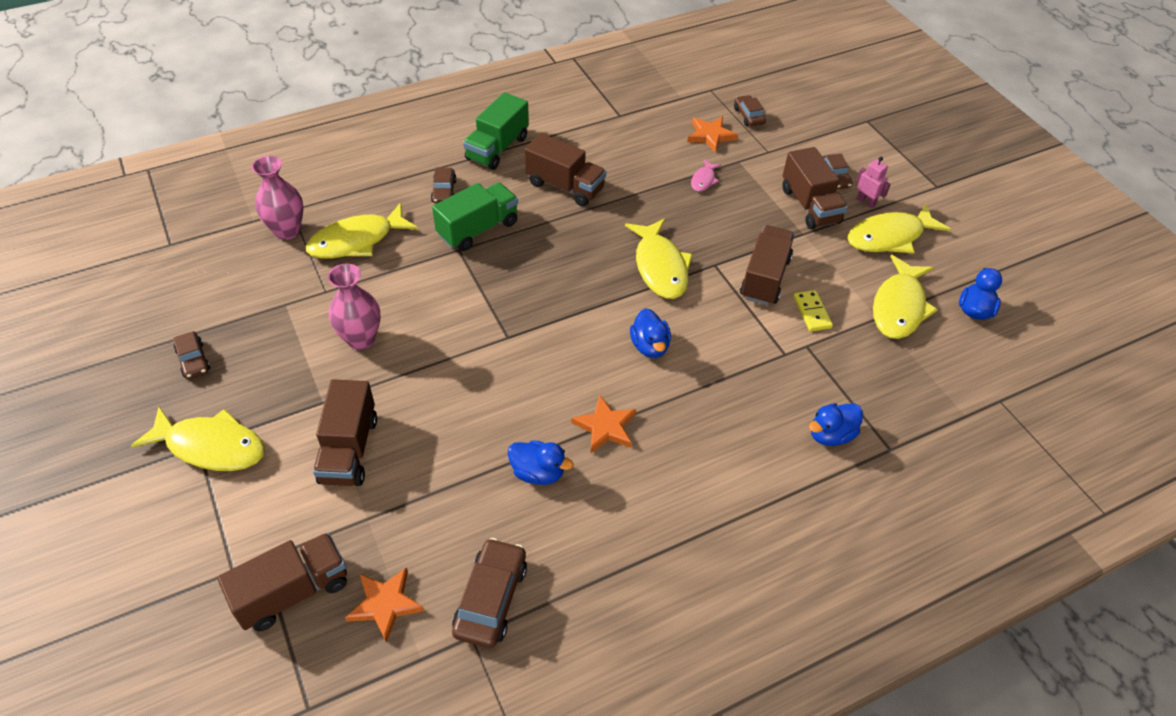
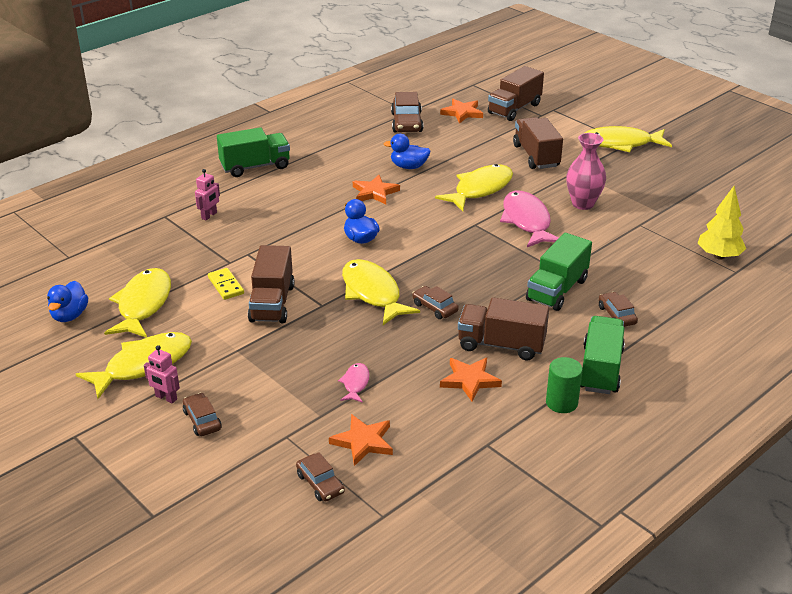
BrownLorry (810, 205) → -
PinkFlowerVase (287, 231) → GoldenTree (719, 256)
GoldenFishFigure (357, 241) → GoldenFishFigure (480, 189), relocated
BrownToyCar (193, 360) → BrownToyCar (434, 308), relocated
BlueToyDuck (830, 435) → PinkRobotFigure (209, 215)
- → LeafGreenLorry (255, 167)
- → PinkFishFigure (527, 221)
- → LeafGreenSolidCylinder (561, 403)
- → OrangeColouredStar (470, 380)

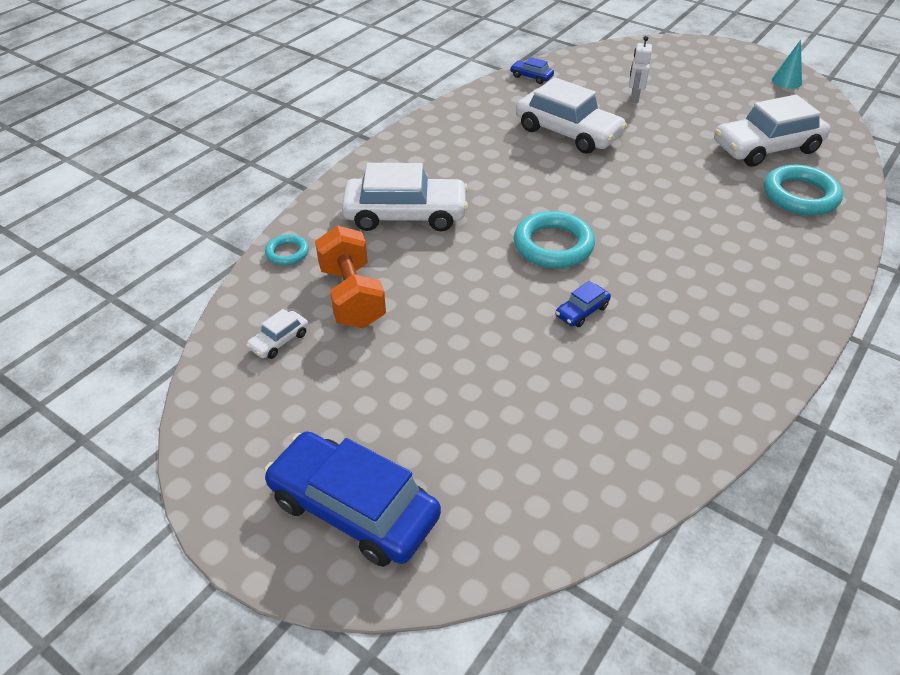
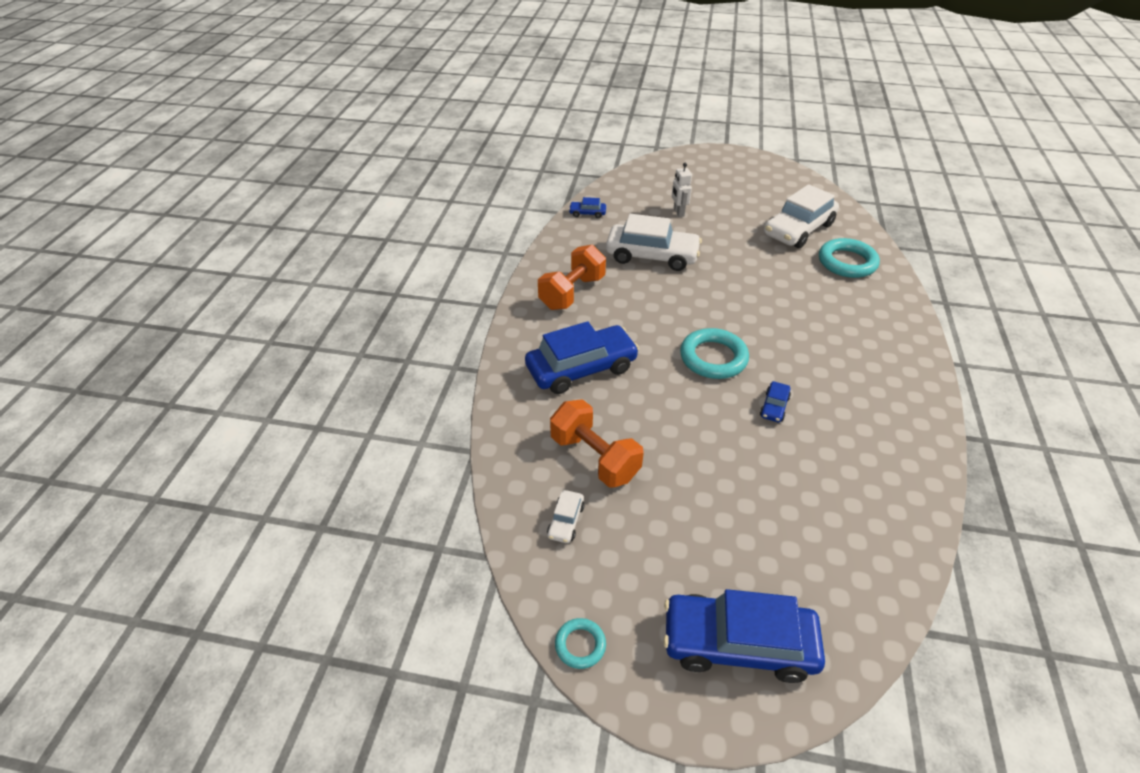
TealCone (786, 81) → -
WhiteToyCar (405, 215) → BlueToyCar (581, 368)
TealTorus (287, 253) → TealTorus (580, 645), relocated
- → OrangeColouredHandWeight (572, 292)

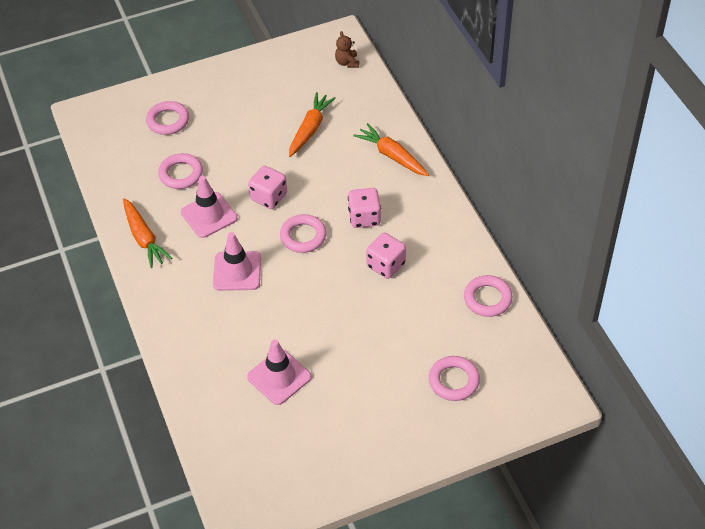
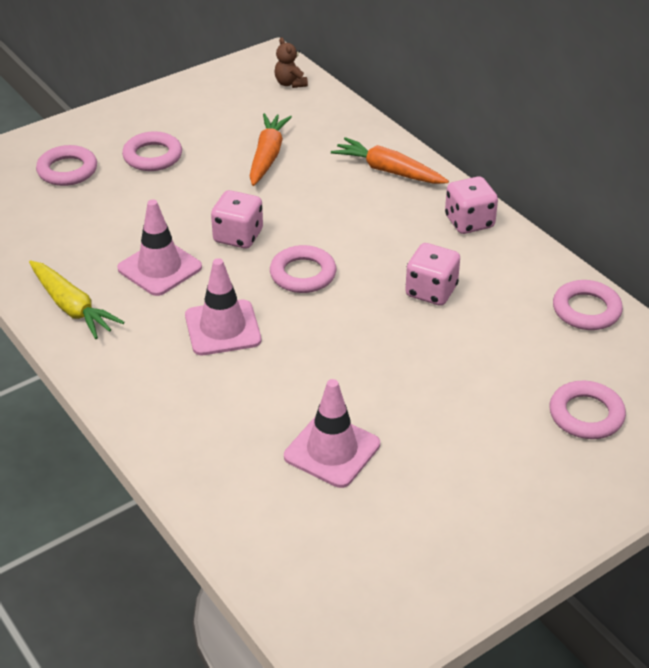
PinkTorus (181, 174) → PinkTorus (152, 156), relocated
PinkGameDie (364, 217) → PinkGameDie (469, 222), relocated
OrangeColouredToyCarrot (144, 238) → GoldenToyCarrot (72, 307)

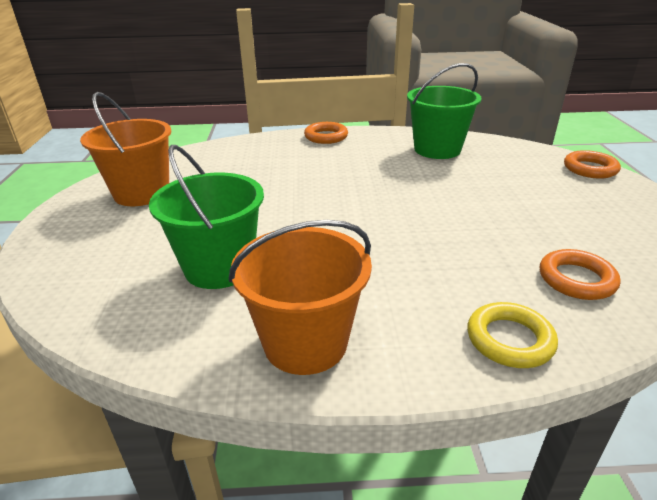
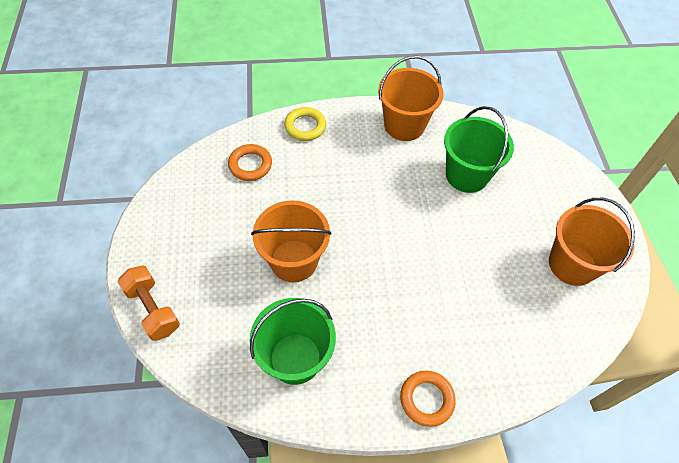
OrangeColouredTorus (590, 169) → OrangeColouredHandWeight (153, 309)
- → OrangeColouredBucket (294, 261)

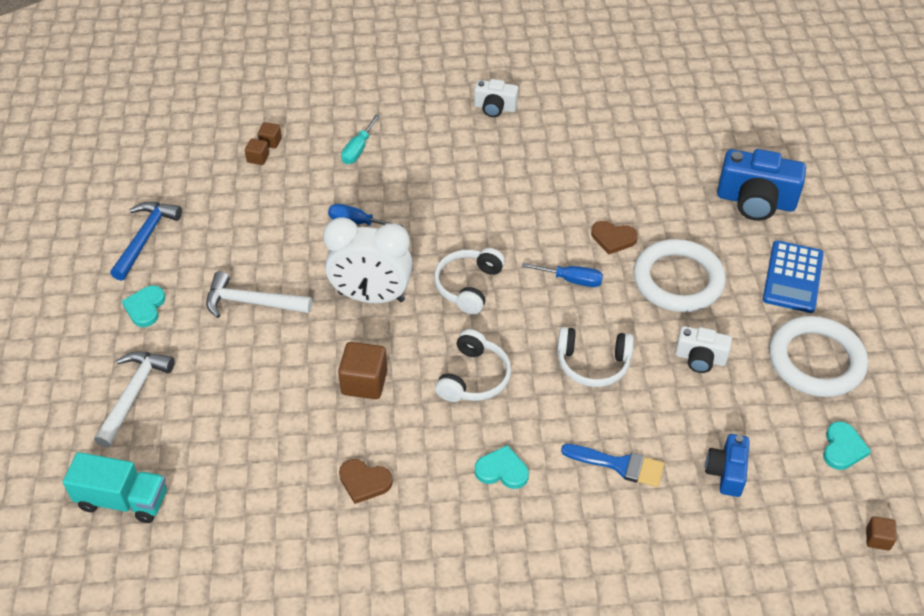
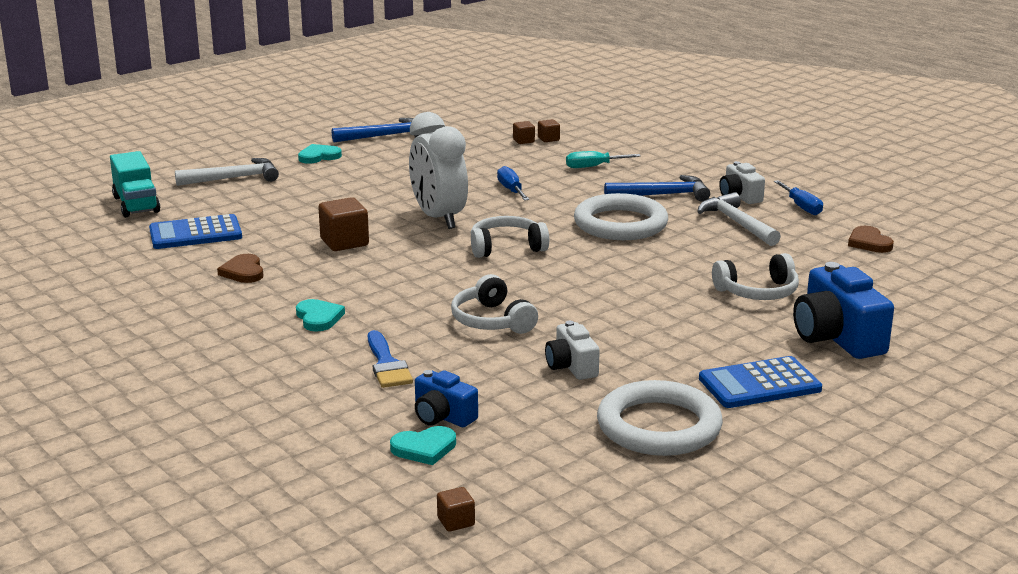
BrownHeartShape (613, 238) → BrownHeartShape (869, 242), relocated
WhiteTorus (678, 280) → WhiteTorus (620, 224), relocated
BlueFlatScrewdriver (571, 280) → BlueFlatScrewdriver (801, 207), relocated
WhiteClawHammer (251, 302) → WhiteClawHammer (737, 223), relocated
WhiteHeadphones (474, 377) → WhiteHeadphones (758, 292), relocated
TealHeartShape (843, 448) → TealHeartShape (424, 448), relocated
BluePhotoCamera (726, 472) → BluePhotoCamera (442, 417), 120 degrees counterclockwise
- → BlueClawHammer (663, 195)
- → BlueCalculator (195, 233)

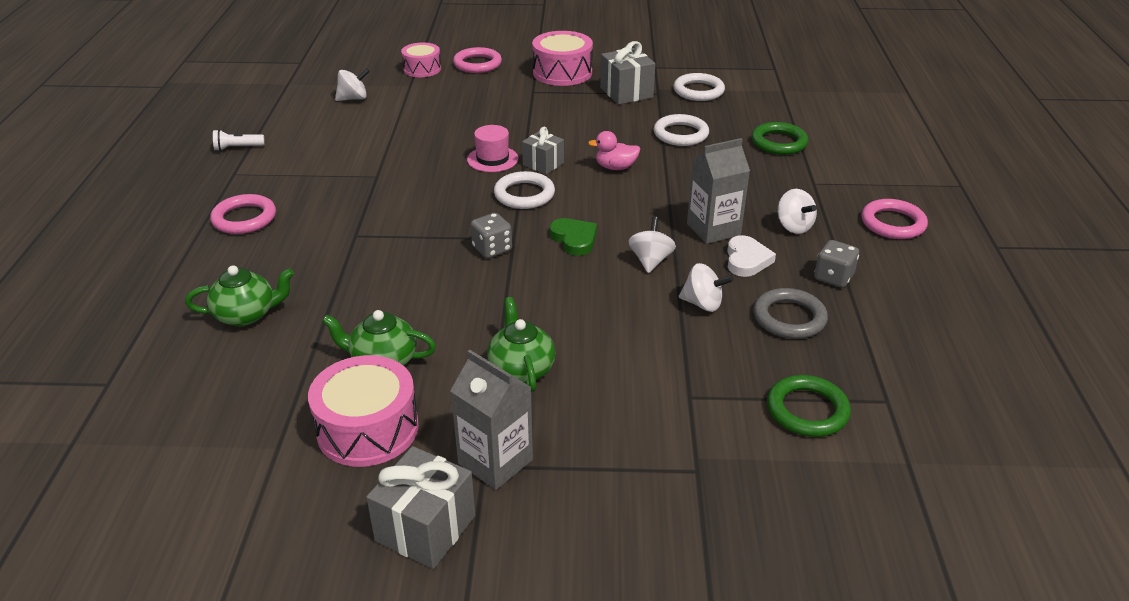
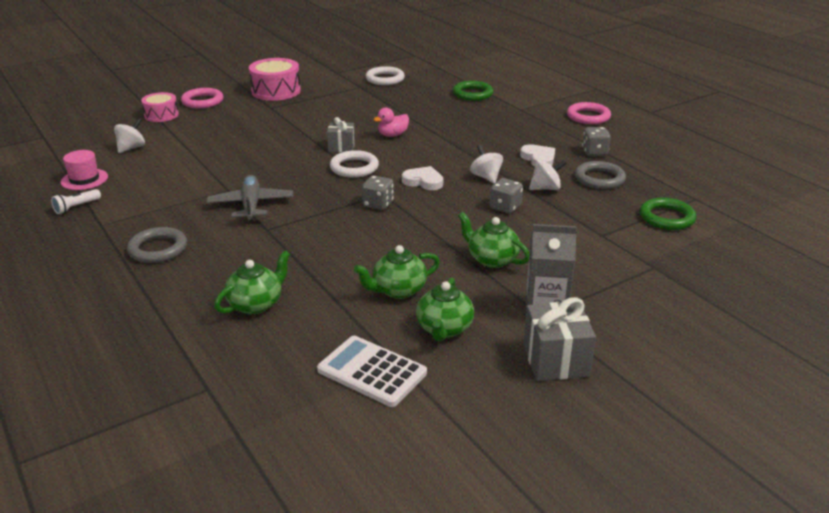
AshGreyPresent (626, 93) → -
WhiteTorus (680, 134) → -
PinkHat (492, 159) → PinkHat (84, 179), relocated
AshGreyJuiceCarton (713, 229) → -
WhiteToyTop (793, 226) → -
PinkTorus (244, 218) → AshGreyTorus (158, 249)
LeafGreenHeartShape (574, 239) → WhiteHeartShape (423, 181)
PinkToyDrum (368, 429) → LeafGreenTeaPot (444, 329)
- → AshGreyPlane (251, 205)
- → AshGreyGameDie (505, 207)
- → WhiteCalculator (372, 372)

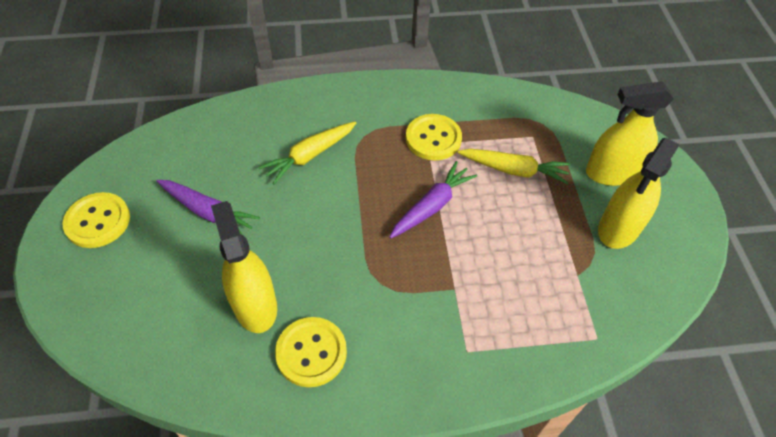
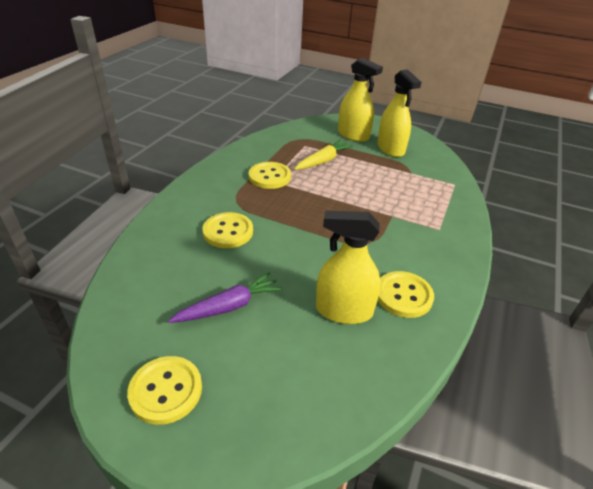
GoldenSprayCleaner (612, 172) → GoldenSprayCleaner (353, 135), 75 degrees counterclockwise
GoldenToyCarrot (309, 156) → GoldenShirtButton (228, 232)
VioletToyCarrot (432, 206) → -

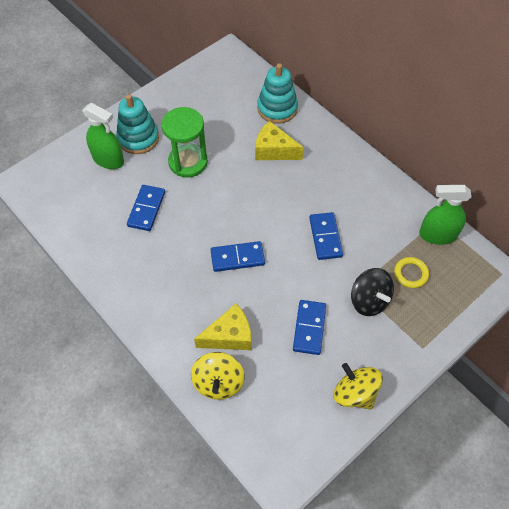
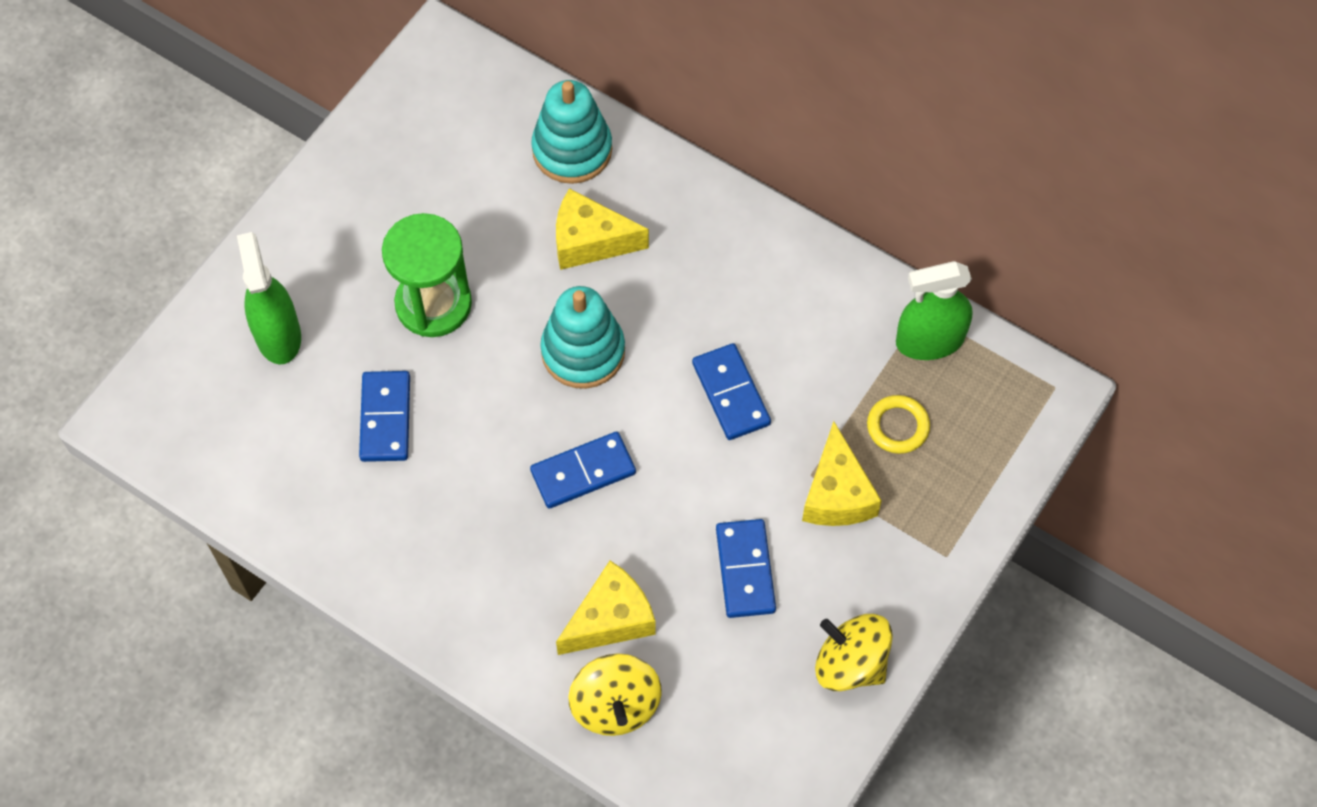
TealRingStacker (138, 138) → TealRingStacker (583, 351), relocated
LeafGreenSprayCleaner (108, 159) → LeafGreenSprayCleaner (278, 335), 120 degrees counterclockwise
BlackToyTop (369, 300) → GoldenCheese (837, 494)

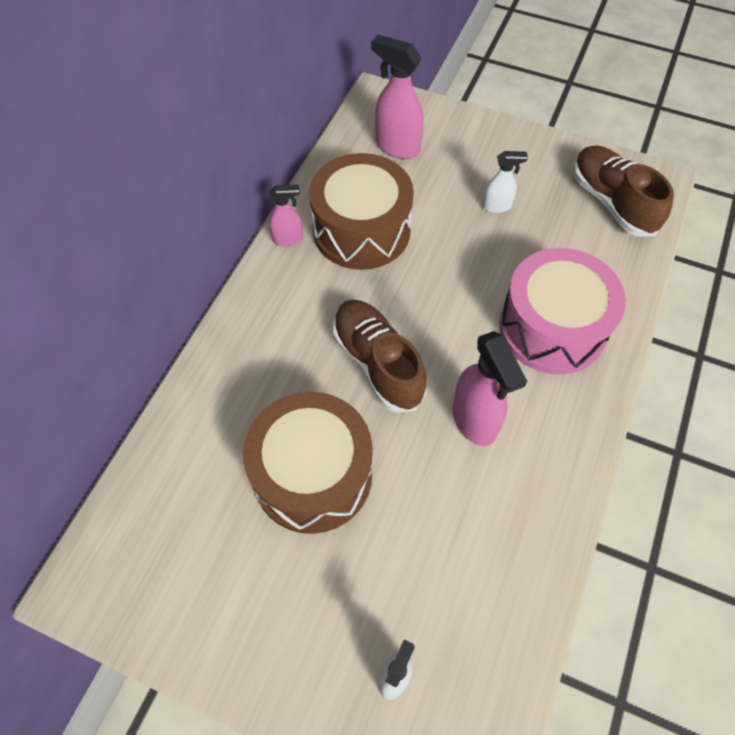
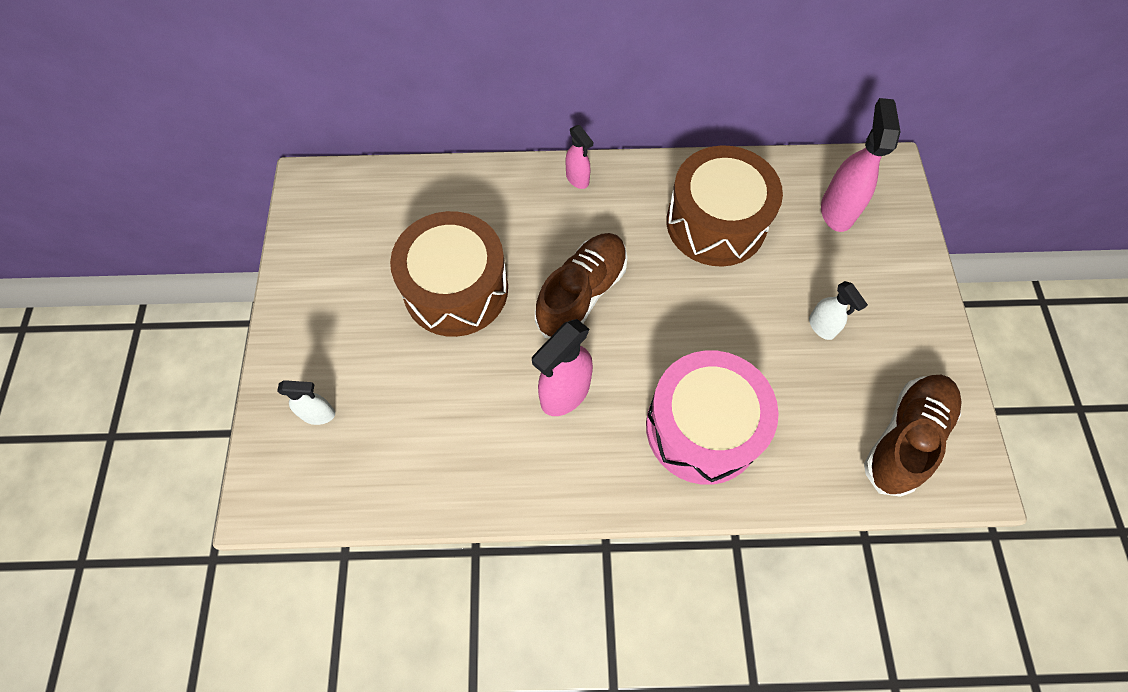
PinkSprayCleaner (288, 239) → PinkSprayCleaner (577, 179), relocated

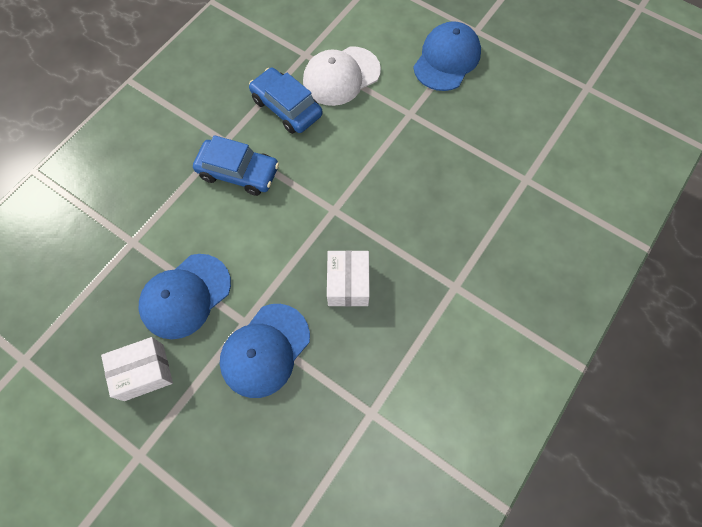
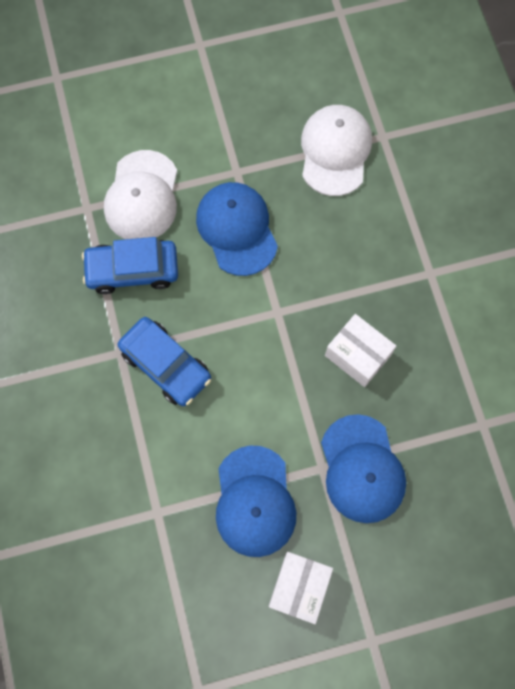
BluePeakedCap (447, 59) → BluePeakedCap (237, 229), relocated
BlueToyCar (238, 172) → BlueToyCar (166, 365), 75 degrees clockwise
- → WhitePeakedCap (335, 151)

